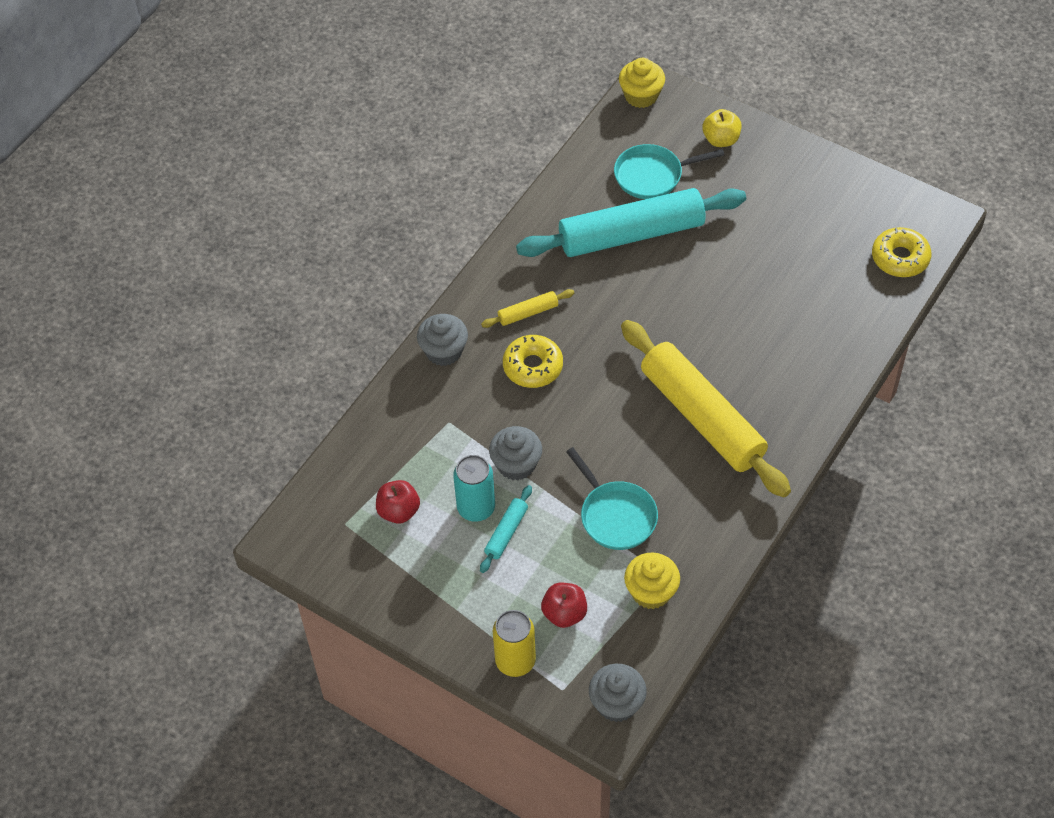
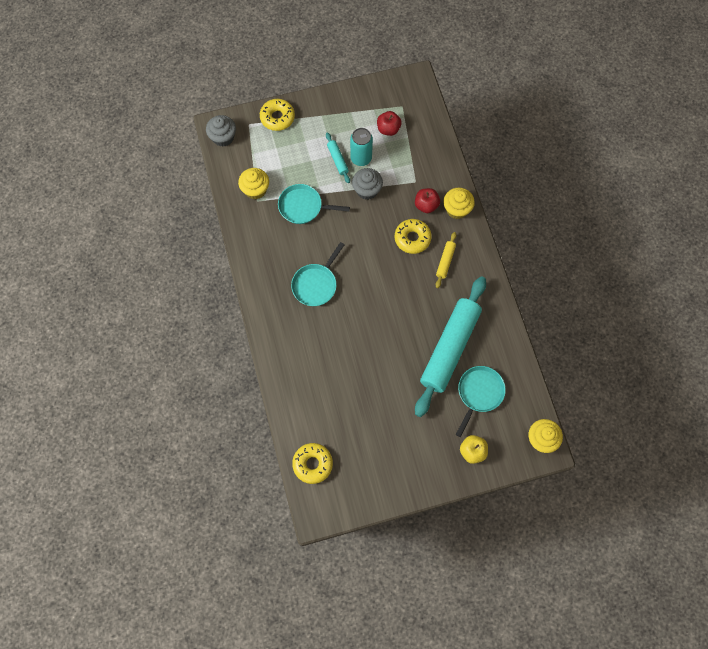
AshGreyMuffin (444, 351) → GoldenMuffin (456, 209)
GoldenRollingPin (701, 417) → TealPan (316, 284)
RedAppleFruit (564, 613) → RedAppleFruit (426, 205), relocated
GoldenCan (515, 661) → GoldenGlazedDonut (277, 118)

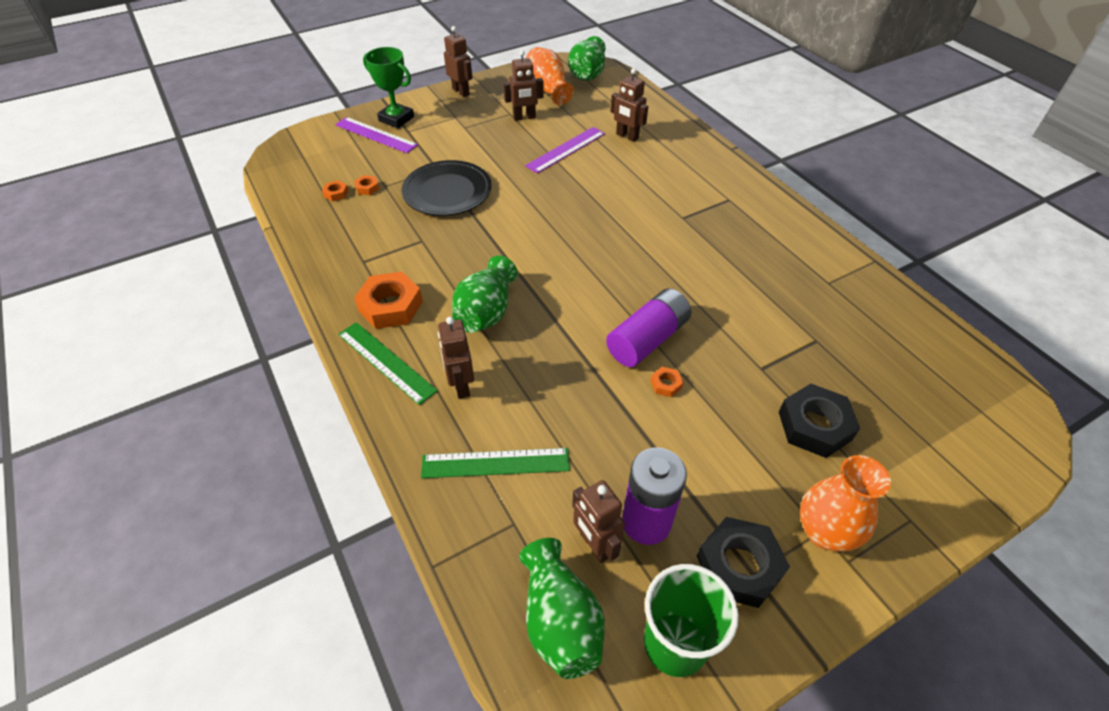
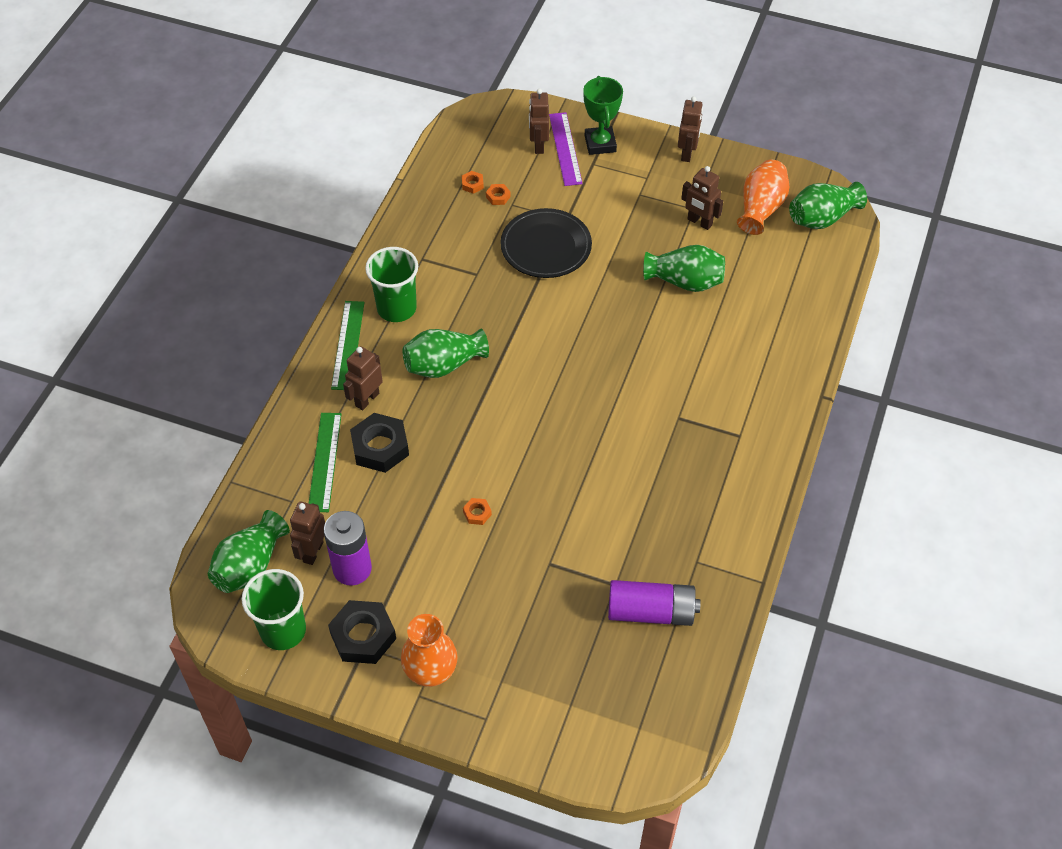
BrownRobotFigure (627, 136) → BrownRobotFigure (538, 145), relocated
VioletStraightedge (566, 149) → LeafGreenFlowerVase (685, 281)
OrangeColouredHexNut (391, 306) → LeafGreenTumbler (396, 308)
VioletPowerCell (647, 339) → VioletPowerCell (651, 612), relocated
BlackHexNut (814, 426) → BlackHexNut (380, 447), relocated
LeafGreenStraightedge (495, 463) → LeafGreenStraightedge (325, 461), 45 degrees clockwise

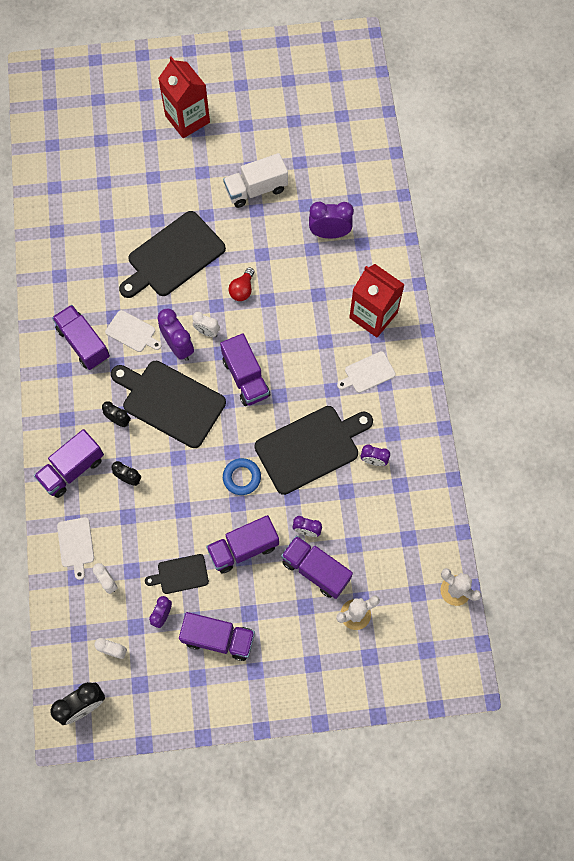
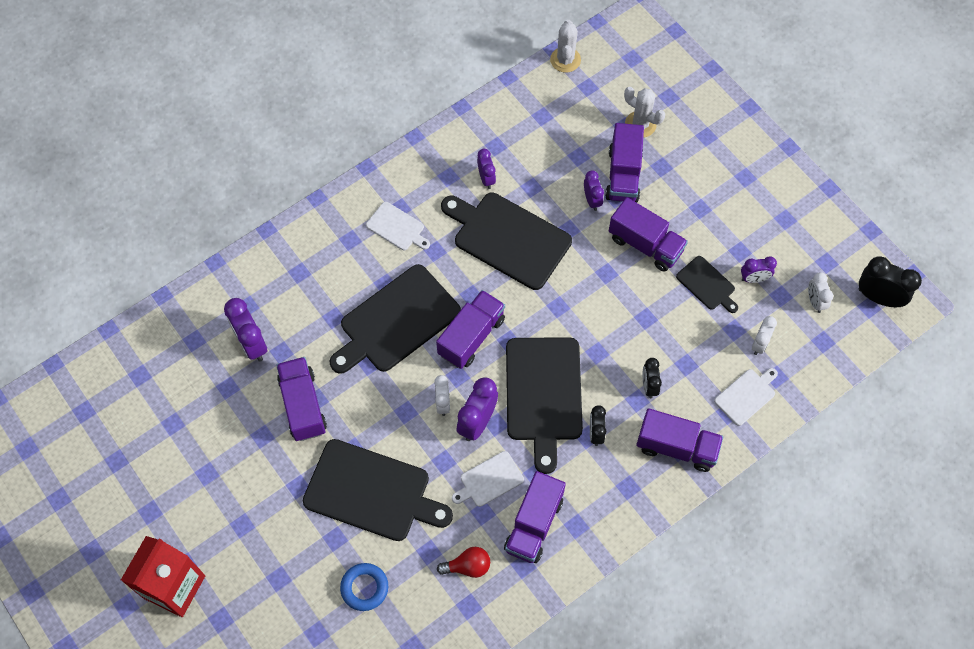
WhiteLorry (256, 189) → -
RedJuiceCarton (373, 315) → -
RedBulb (242, 290) → RedBulb (468, 566), relocated
WhiteCuttingBoard (132, 332) → WhiteCuttingBoard (489, 480), 120 degrees counterclockwise
BlueTorus (242, 477) → BlueTorus (364, 588), relocated
VioletLorry (218, 638) → VioletLorry (303, 405), relocated
- → BlackCuttingBoard (396, 321)

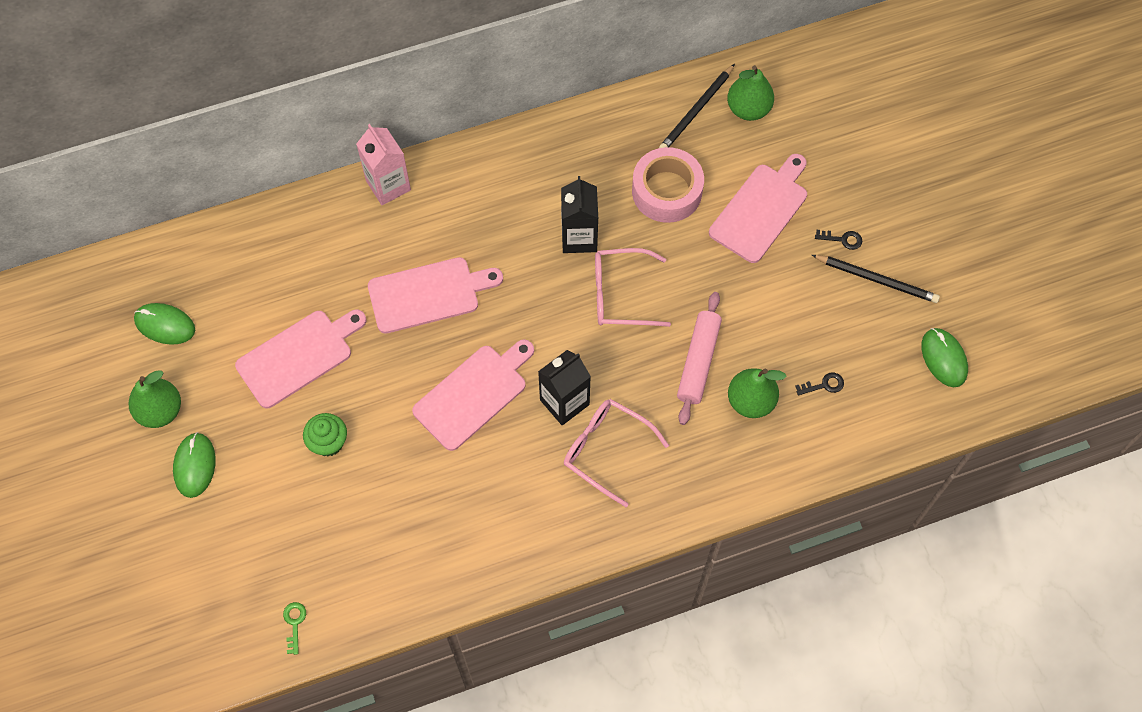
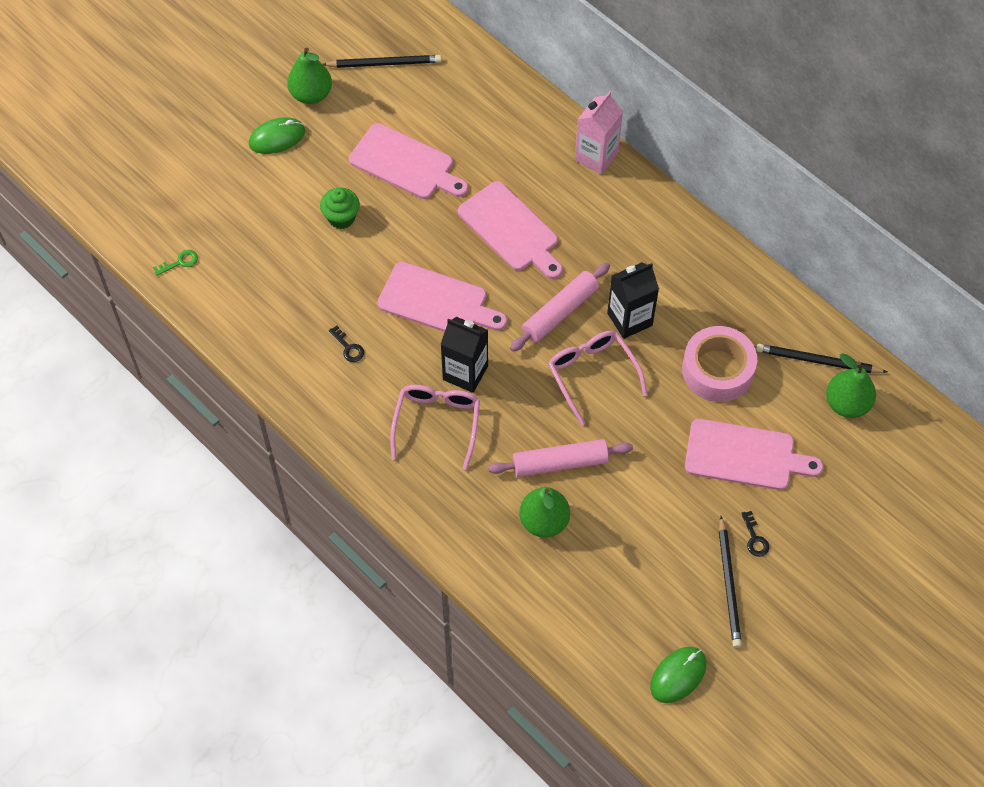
LeafGreenComputerMouse (165, 325) → BlackPencil (384, 63)
BlackDoorKey (824, 385) → BlackDoorKey (348, 347), relocated
- → PinkRollingPin (560, 312)

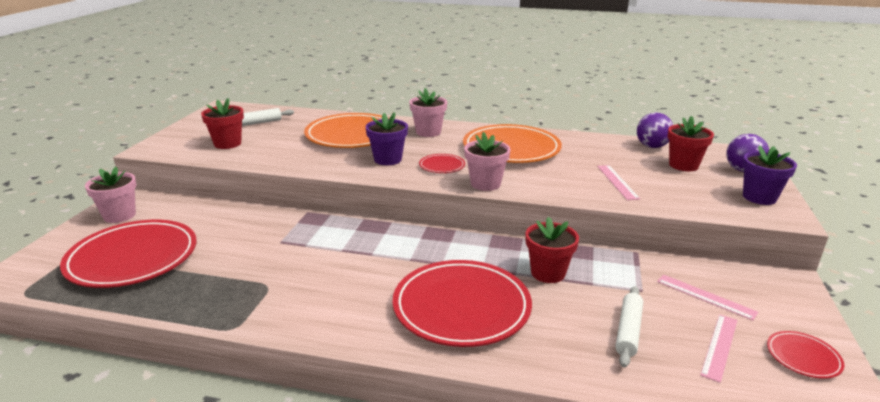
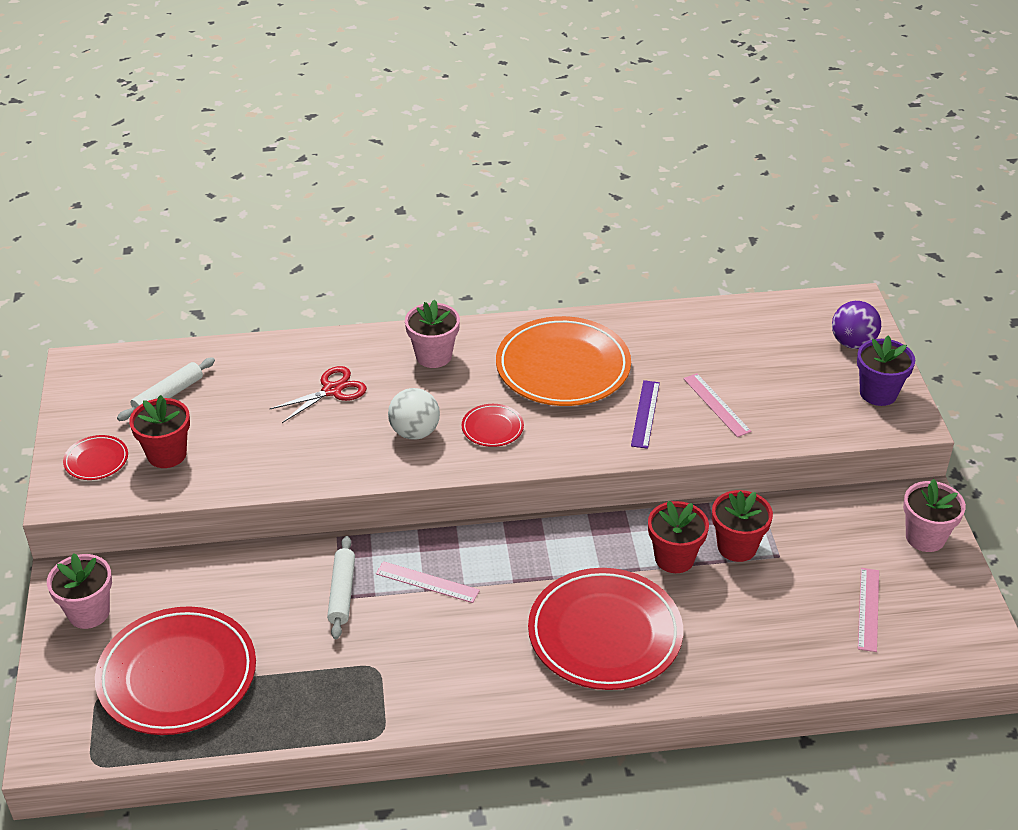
VioletPlantPot (388, 159) → WhiteBall (415, 432)
OrangeColouredPlate (352, 135) → RedPairOfScissors (332, 390)
VioletBall (652, 146) → -
RedPlantPot (683, 165) → RedPlantPot (737, 547), relocated
PinkPlantPot (485, 184) → PinkPlantPot (925, 537), relocated
PinkStraightedge (705, 296) → PinkStraightedge (427, 582), relocated
WhiteRollingPin (628, 331) → WhiteRollingPin (342, 592), relocated
RedPlate (803, 357) → RedPlate (96, 460), relocated
- → VioletStraightedge (645, 414)

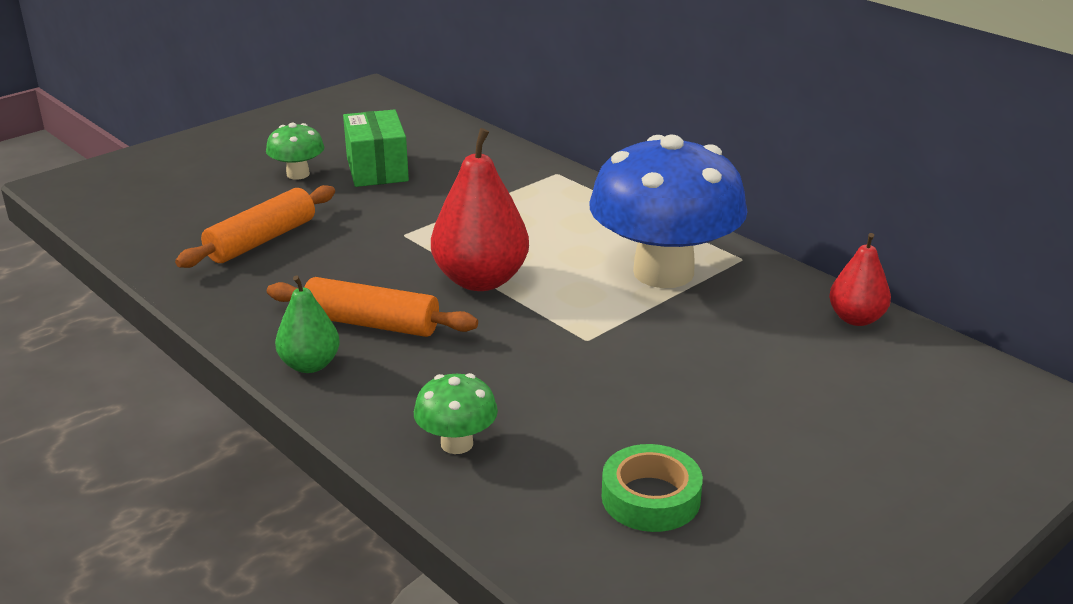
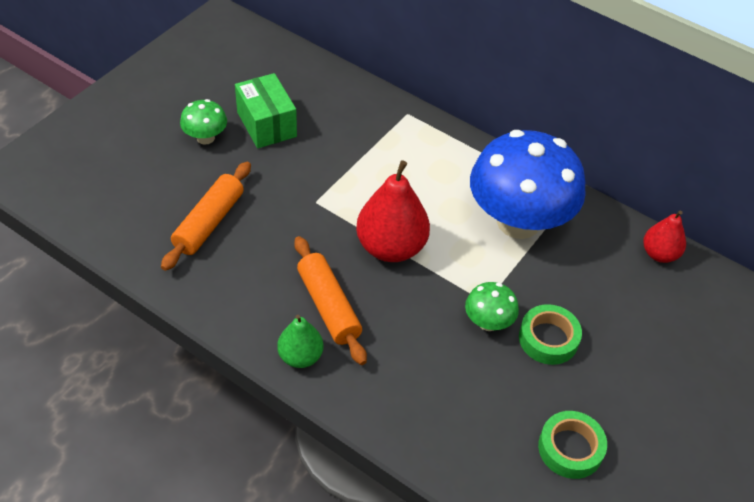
OrangeColouredRollingPin (371, 324) → OrangeColouredRollingPin (328, 306), 60 degrees clockwise
LeafGreenFungus (457, 443) → LeafGreenFungus (488, 322), relocated
- → LeafGreenTape (548, 339)

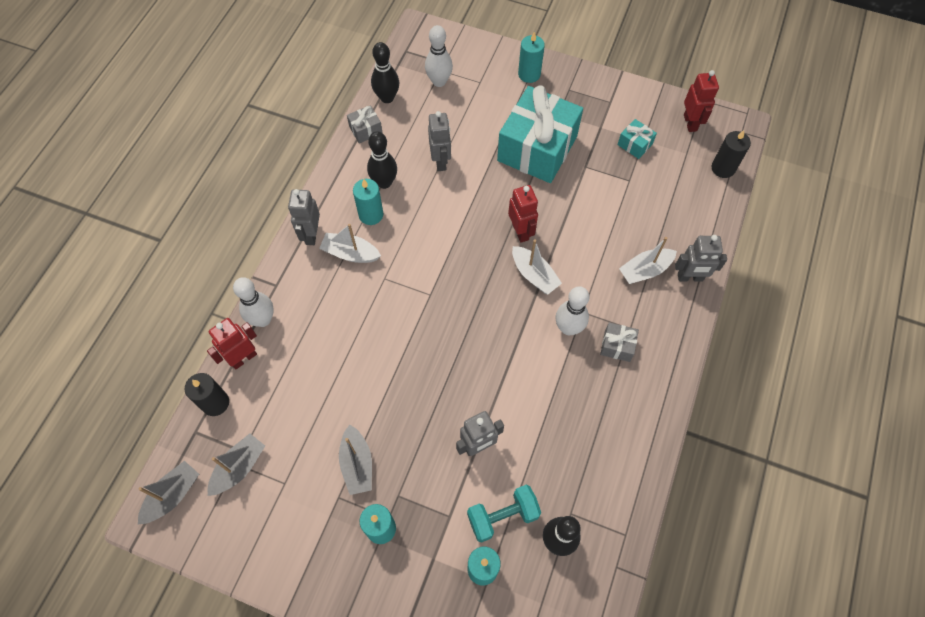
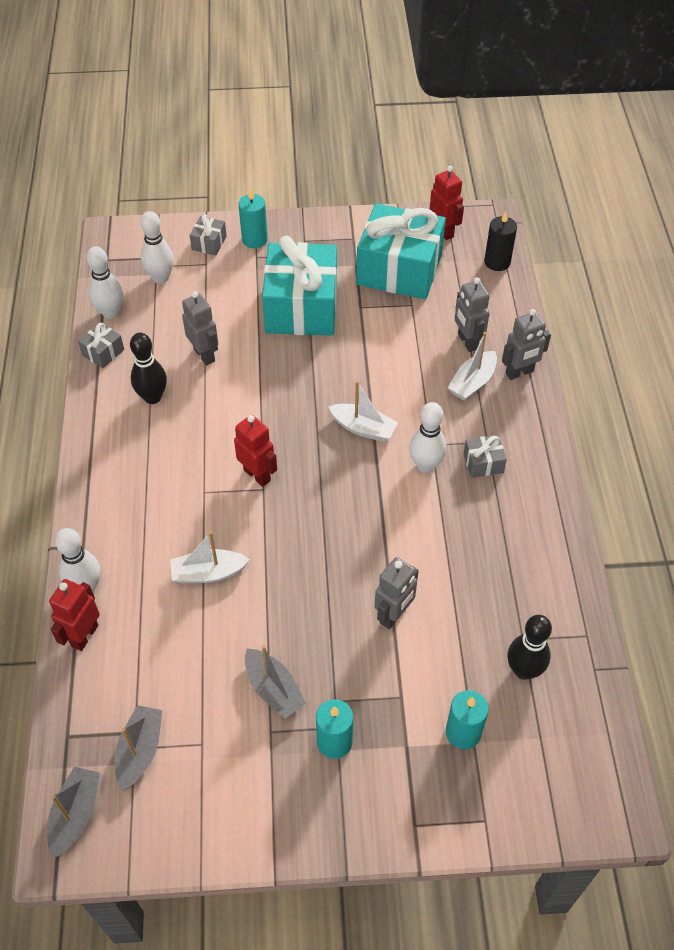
BlackBowlingPin (387, 98) → WhiteBowlingPin (110, 312)
TealPresent (635, 144) → TealPresent (399, 269), x2.43
TealPillarCandle (371, 215) → -
RedRobotFigure (520, 231) → RedRobotFigure (257, 475), relocated
AshGreyRobotFigure (311, 235) → AshGreyRobotFigure (467, 342), relocated
WhiteToyBoat (350, 253) → WhiteToyBoat (208, 573), relocated
BlackPillarCandle (215, 403) → -
TealHandWeight (502, 516) → -
- → AshGreyPresent (209, 243)

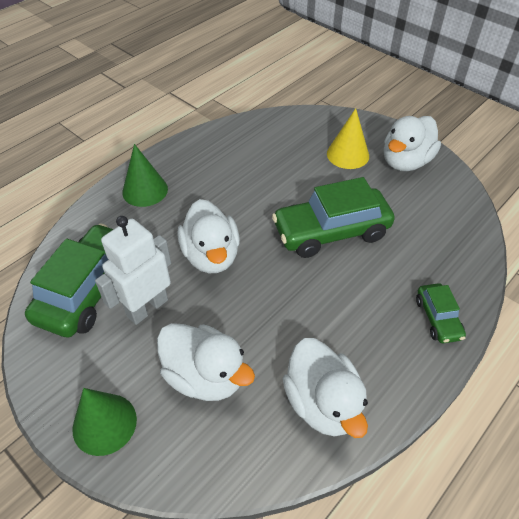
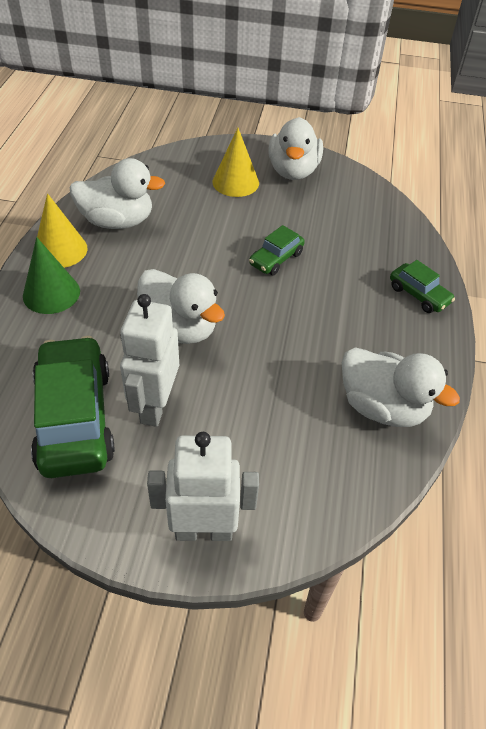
LeafGreenToyCar (331, 232) → LeafGreenToyCar (276, 259), x0.50
WhiteToyDuck (205, 376) → WhiteToyDuck (117, 221), relocated
LeafGreenCone (104, 424) → WhiteRobotFigure (204, 530)
- → GoldenCone (60, 250)

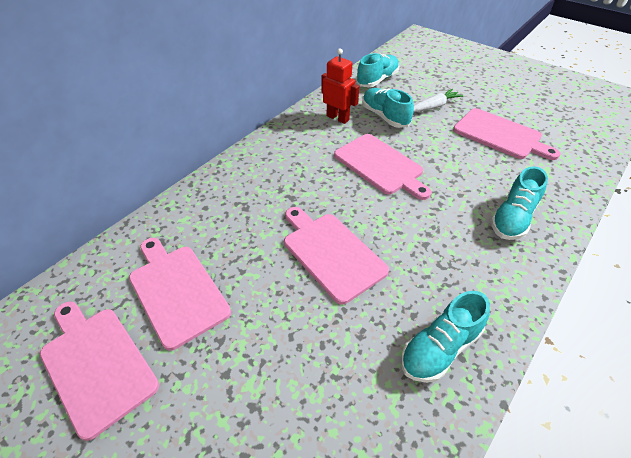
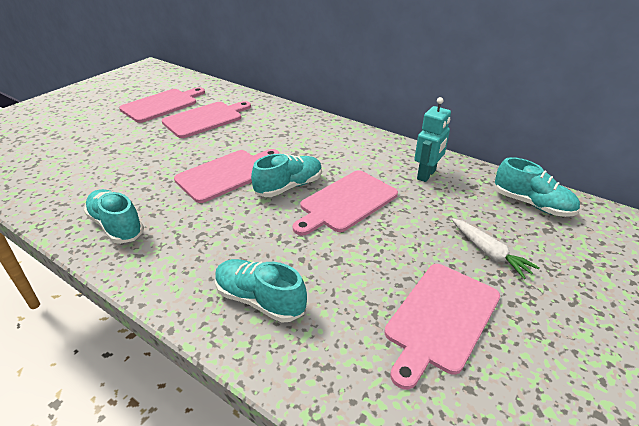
RedRobotFigure (338, 118) → TealRobotFigure (426, 175)
TealSneaker (385, 116) → TealSneaker (289, 187), relocated

